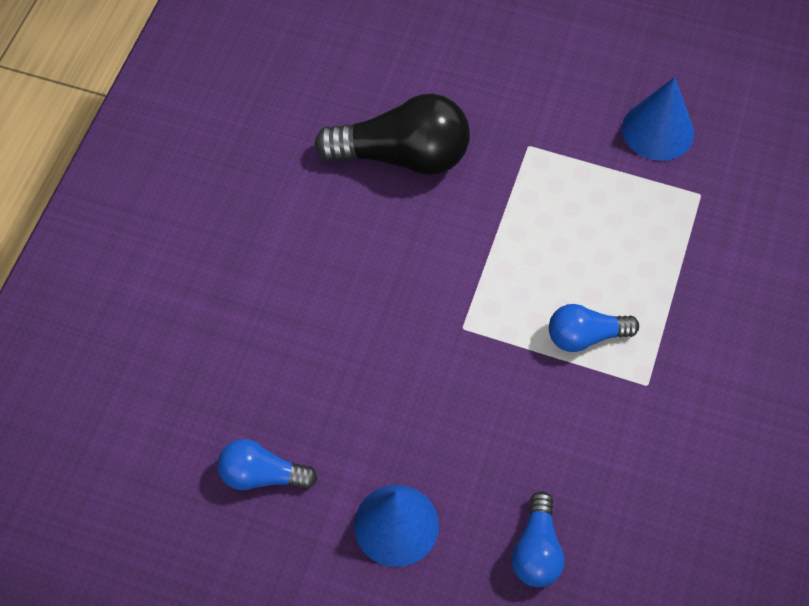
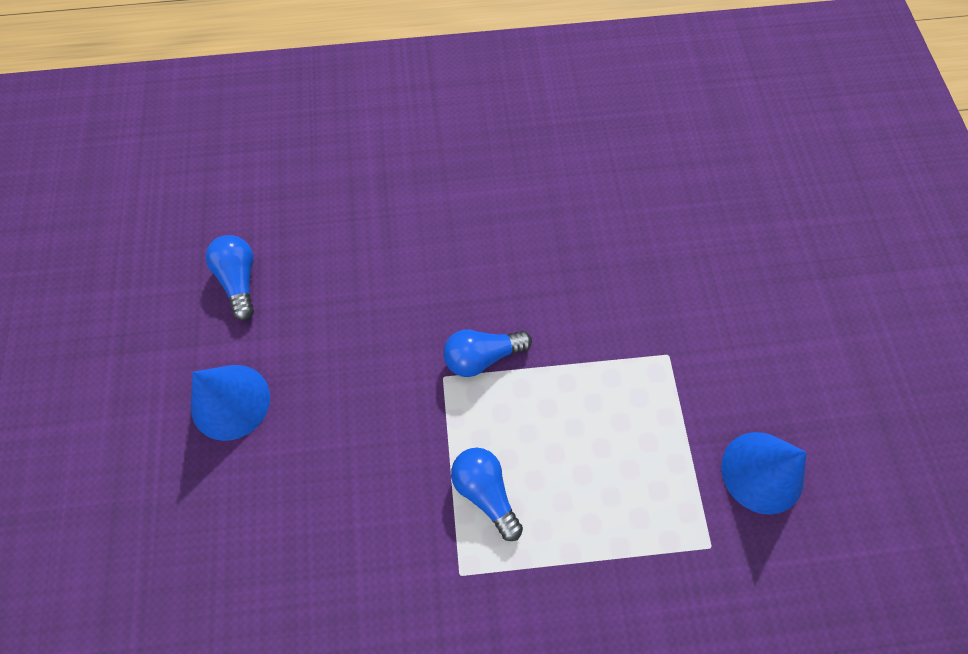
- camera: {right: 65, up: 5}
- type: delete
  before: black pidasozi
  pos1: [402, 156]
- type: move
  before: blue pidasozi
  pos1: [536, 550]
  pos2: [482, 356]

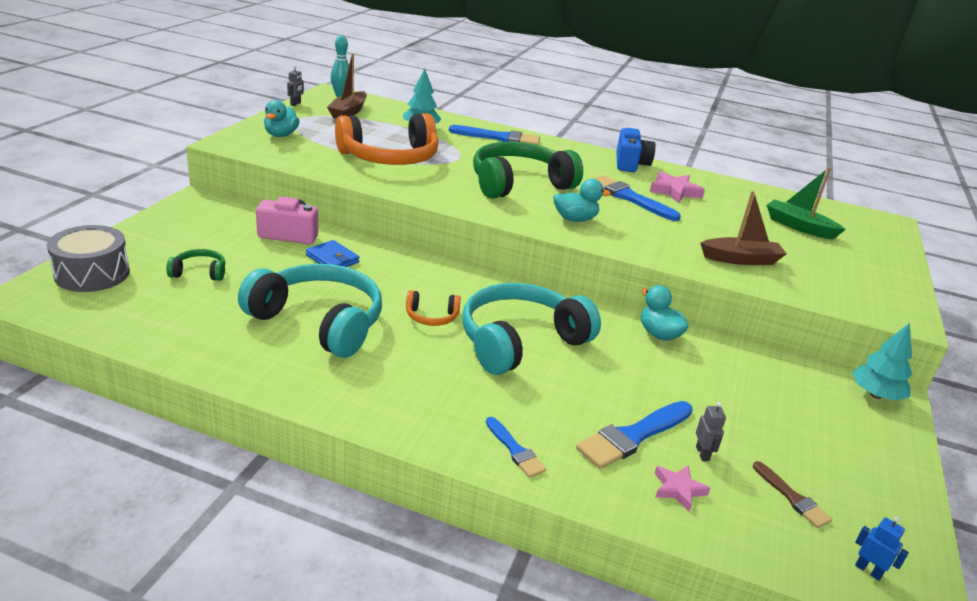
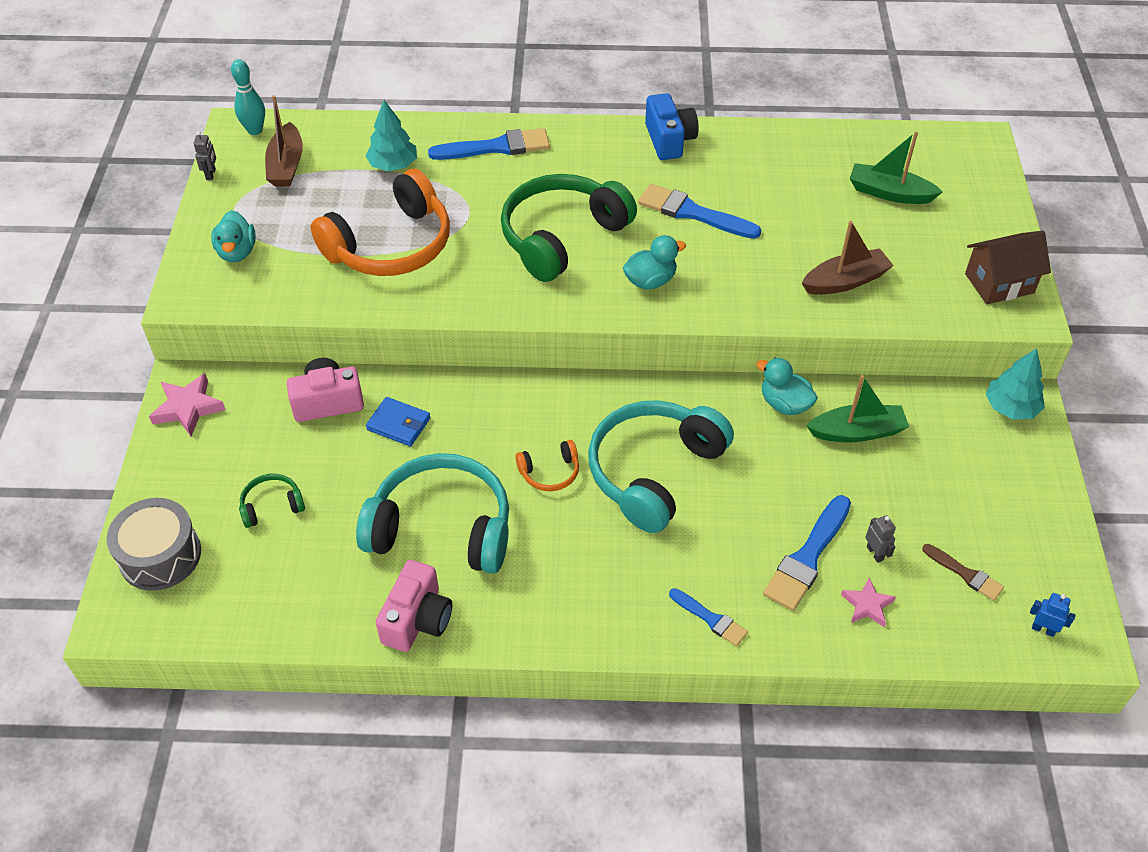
- camera: {right: -15, up: 20}
- type: insert
  after: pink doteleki
  pos2: [417, 619]
- type: insert
  after: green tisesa
  pos2: [857, 431]
- type: insert
  after: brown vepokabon
  pos2: [999, 283]
- type: move
  before: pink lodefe
  pos1: [674, 191]
  pos2: [188, 408]

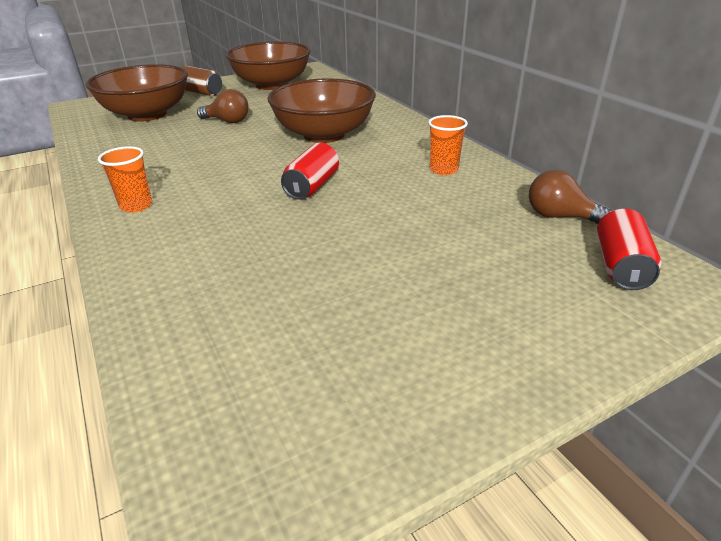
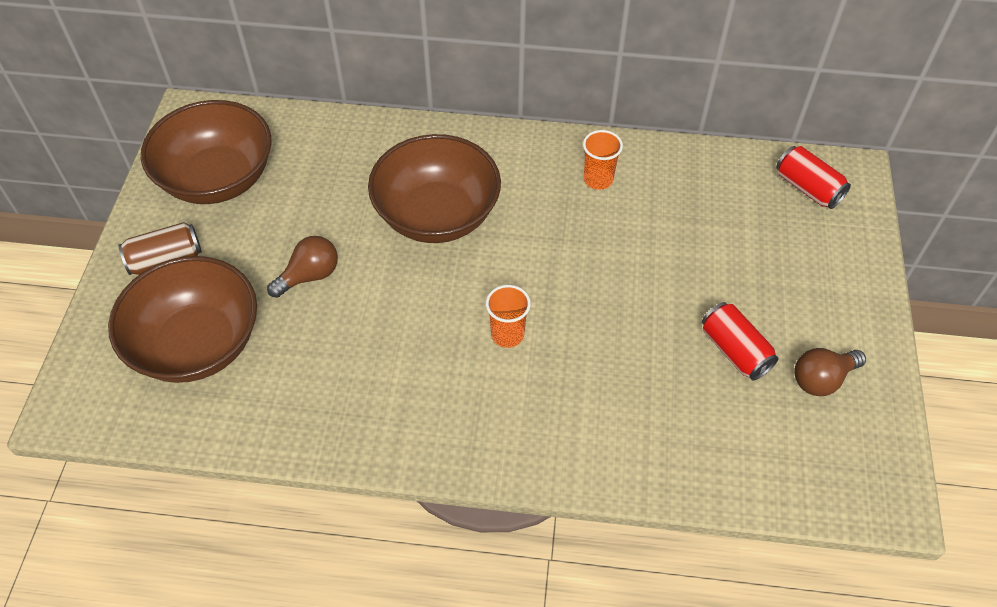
- camera: {right: -55, up: 20}
- type: move
  before: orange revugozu
  pos1: [136, 206]
  pos2: [507, 334]
- type: move
  before: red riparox
  pos1: [312, 186]
  pos2: [734, 351]
- type: move
  before: brown pidasozi
  pos1: [559, 216]
  pos2: [821, 379]

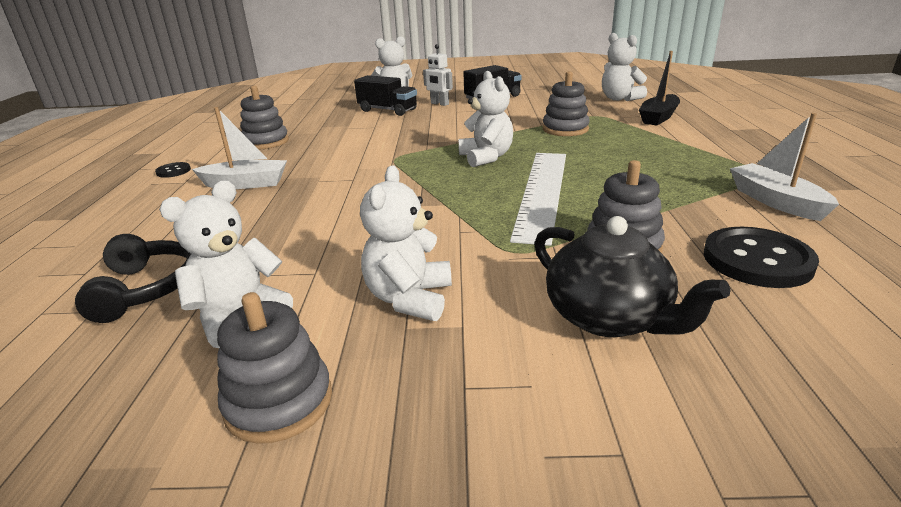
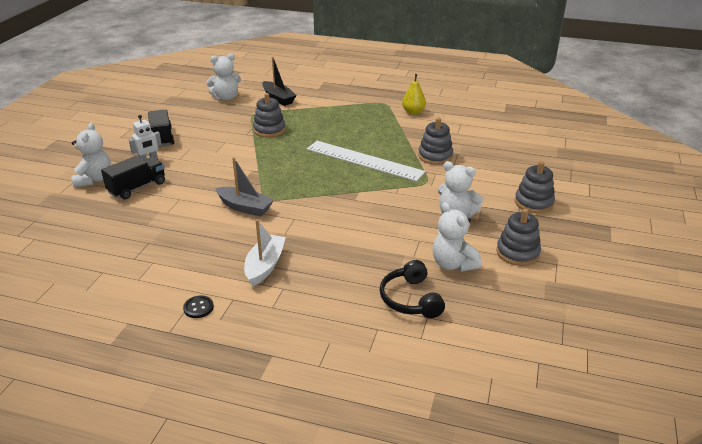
- camera: {right: -75, up: 5}
- type: delete
  before: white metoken
  pos1: [486, 157]
- type: delete
  before: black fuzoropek
  pos1: [609, 317]
- type: delete
  before: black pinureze
  pos1: [757, 260]
- type: insert
  after: grey tisesa
  pos2: [245, 207]
- type: move
  before: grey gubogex
  pos1: [265, 142]
  pos2: [533, 203]
- type: replace
  before: white tisesa
  after: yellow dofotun
  pos1: [775, 201]
  pos2: [413, 112]
- type: rotate
  before: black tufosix
  pos1: [145, 289]
  pos2: [410, 299]
  turn: -105

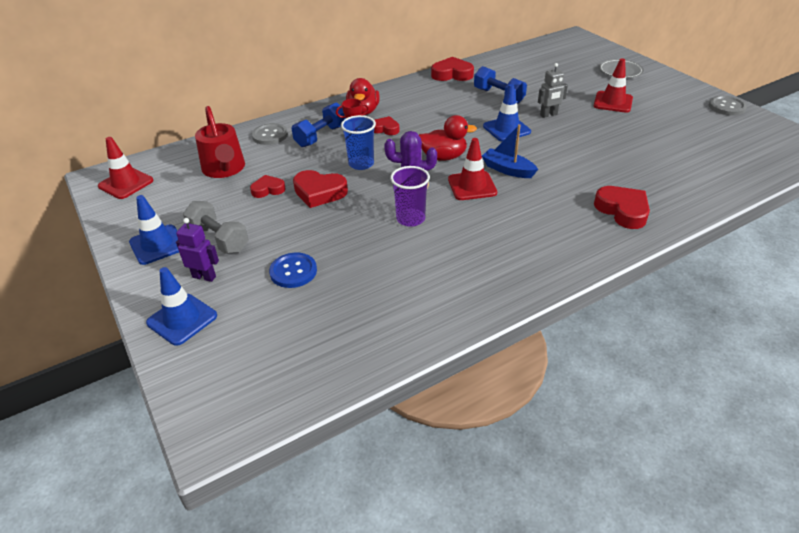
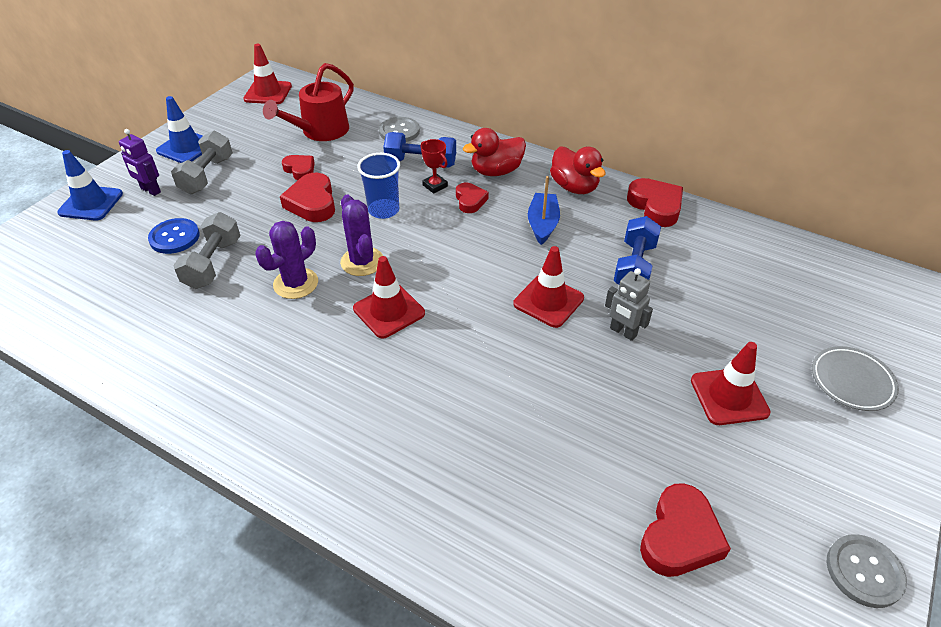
- camera: {right: 60, up: 5}
- type: insert
  after: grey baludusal
  pos2: [213, 263]
- type: move
  before: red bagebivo
  pos1: [443, 157]
  pos2: [574, 187]
- type: move
  before: blue tisesa
  pos1: [507, 170]
  pos2: [543, 224]
- type: move
  before: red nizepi
  pos1: [622, 211]
  pos2: [680, 536]
- type: replace
  before: purple revugozu
  after: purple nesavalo
  pos1: [410, 219]
  pos2: [296, 283]
- type: recolor
  before: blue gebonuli
  after: red gebonuli
  pos1: [506, 129]
  pos2: [548, 301]
- type: rotate
  before: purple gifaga
  pos1: [204, 277]
  pos2: [150, 190]
  turn: 135

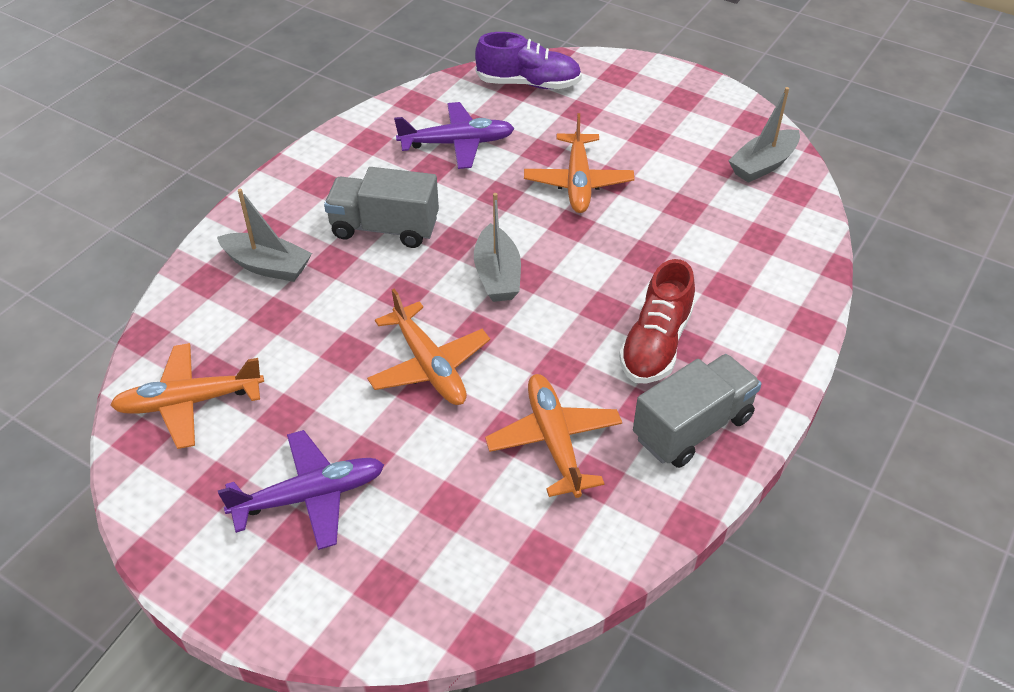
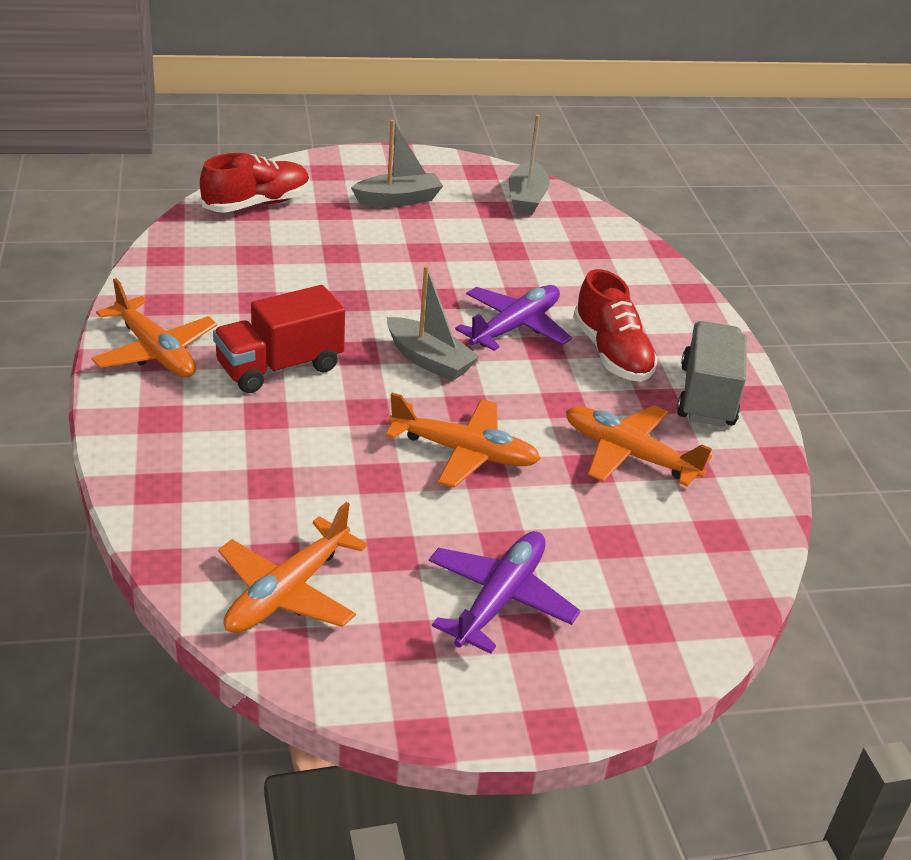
- camera: {right: -45, up: -10}
- type: move
  before: grey tisesa
  pos1: [267, 266]
  pos2: [398, 200]
- type: move
  before: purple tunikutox
  pos1: [456, 144]
  pos2: [515, 327]
- type: move
  before: orange tunikutox
  pos1: [578, 182]
  pos2: [155, 351]
- type: recolor
  before: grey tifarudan
  after: red tifarudan
  pos1: [384, 228]
  pos2: [279, 367]
- type: recolor
  before: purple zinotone
  after: red zinotone
  pos1: [528, 83]
  pos2: [257, 204]

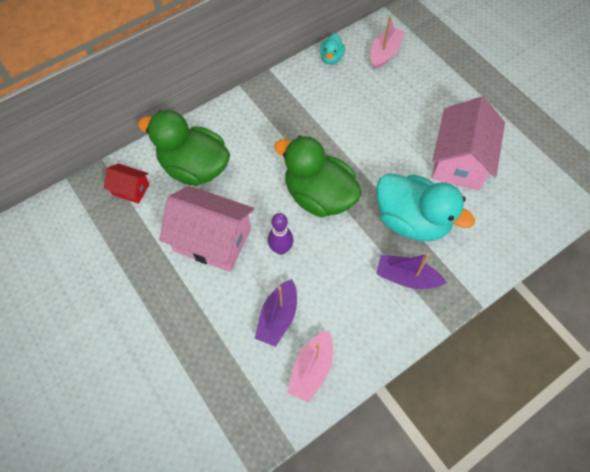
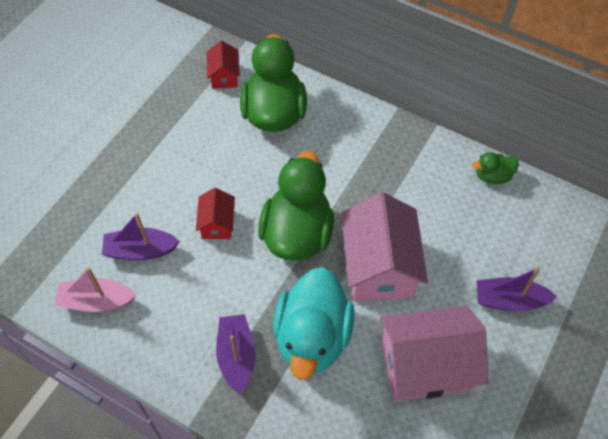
- camera: {right: 65, up: -5}
- type: delete
  before: pink tisesa
  pos1: [384, 53]
- type: insert
  after: purple tisesa
  pos2: [509, 300]
- type: move
  before: pink vepokabon
  pos1: [212, 240]
  pos2: [379, 266]
- type: replace
  before: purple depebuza
  after: red vepokabon
  pos1: [281, 249]
  pos2: [217, 223]
- type: recolor
  before: turquoise bagebivo
  after: green bagebivo
  pos1: [331, 58]
  pos2: [492, 176]

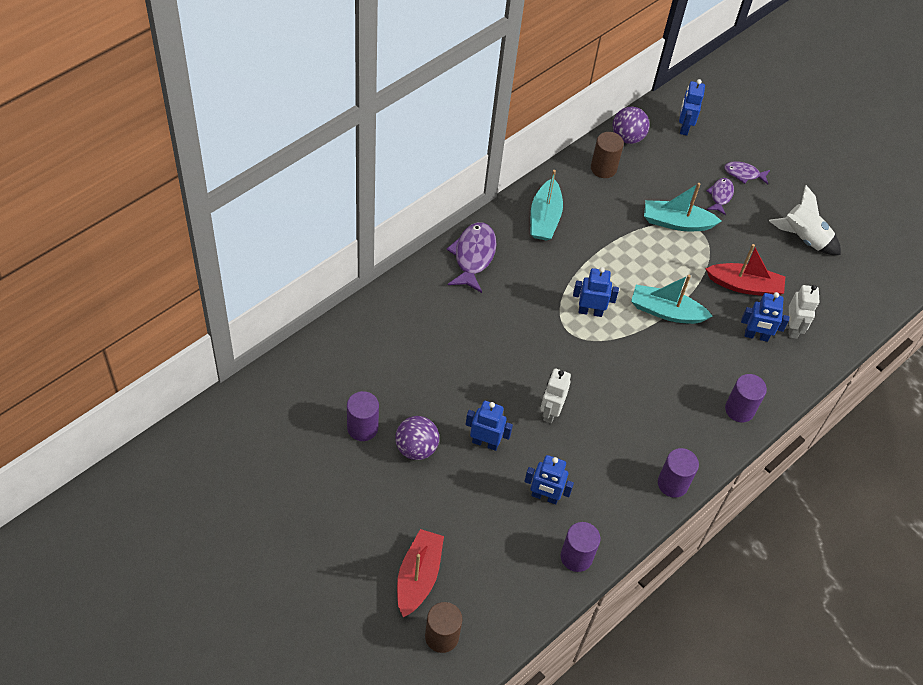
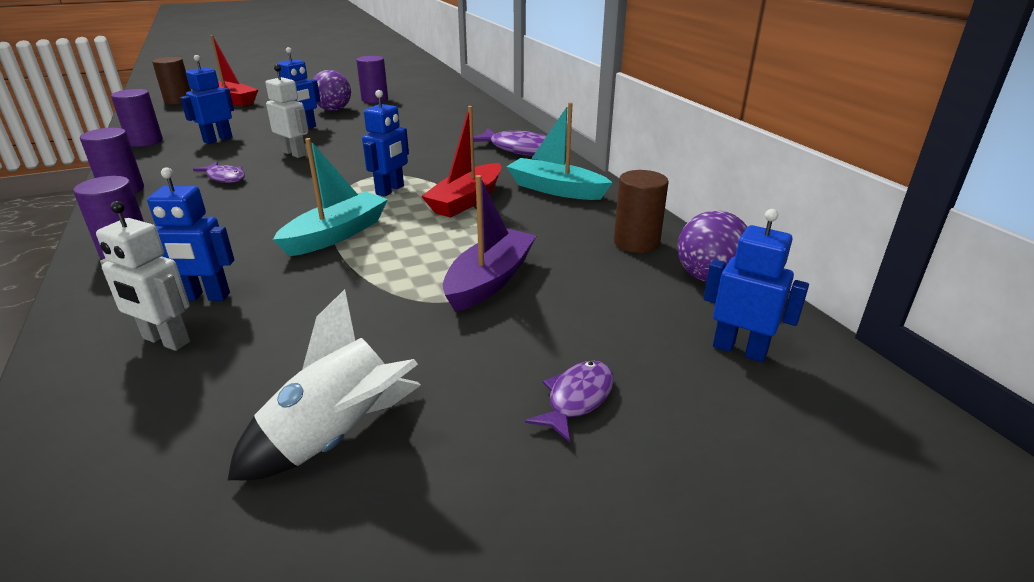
- camera: {right: 115, up: -25}
- type: move
  before: red tisesa
  pos1: [745, 286]
  pos2: [466, 201]
- type: move
  before: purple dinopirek
  pos1: [720, 196]
  pos2: [225, 178]
- type: recolor
  before: turquoise tisesa
  after: purple tisesa
  pos1: [676, 222]
  pos2: [490, 280]
- type: rotate
  before: blue gifaga
  pos1: [756, 336]
  pos2: [205, 297]
  turn: -120

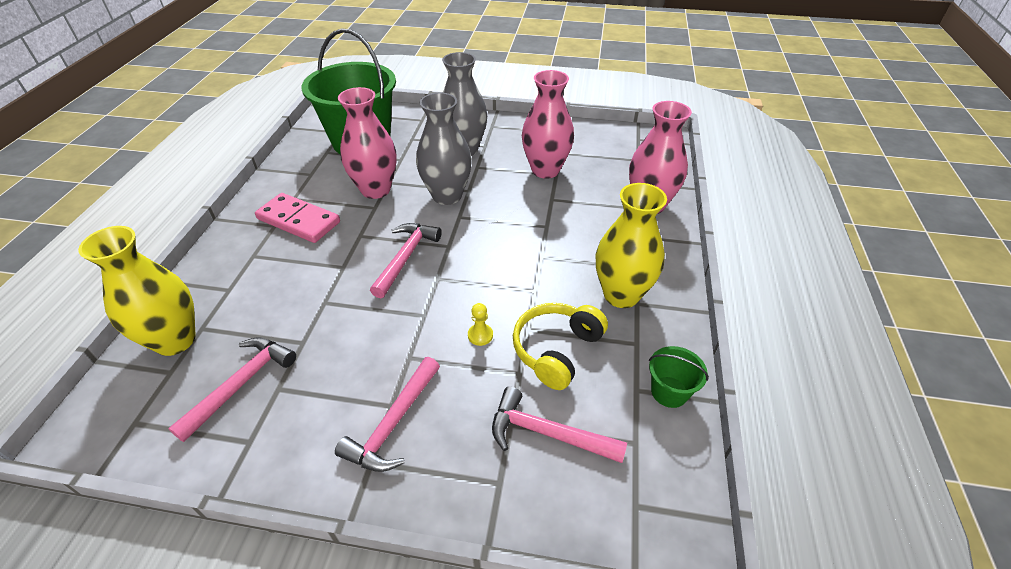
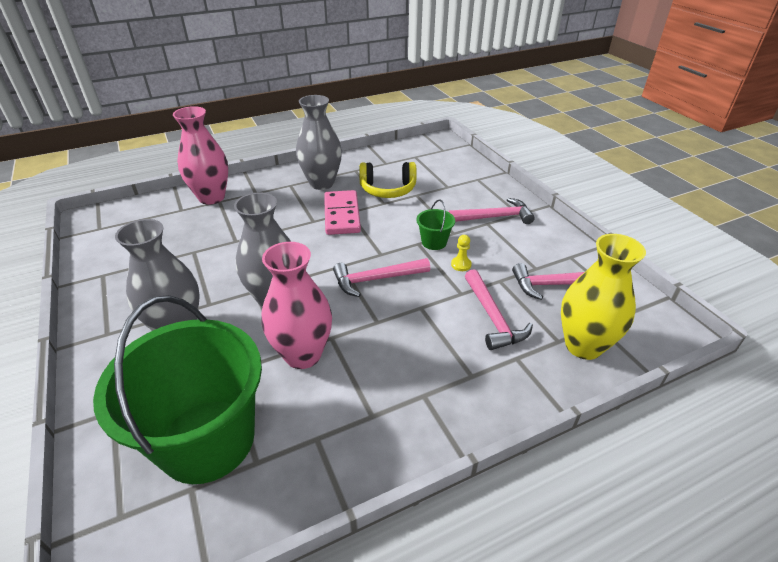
- camera: {right: -125, up: -5}
- type: delete
  before: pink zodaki
  pos1: [545, 170]
- type: move
  before: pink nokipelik
  pos1: [298, 221]
  pos2: [342, 215]
- type: move
  before: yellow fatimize
  pos1: [480, 335]
  pos2: [461, 264]
- type: move
  before: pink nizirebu
  pos1: [547, 433]
  pos2: [493, 317]
- type: move
  before: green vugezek
  pos1: [669, 392]
  pos2: [434, 242]
- type: recolor
  before: yellow zodaki
  after: grey zodaki
  pos1: [621, 295]
  pos2: [322, 183]

